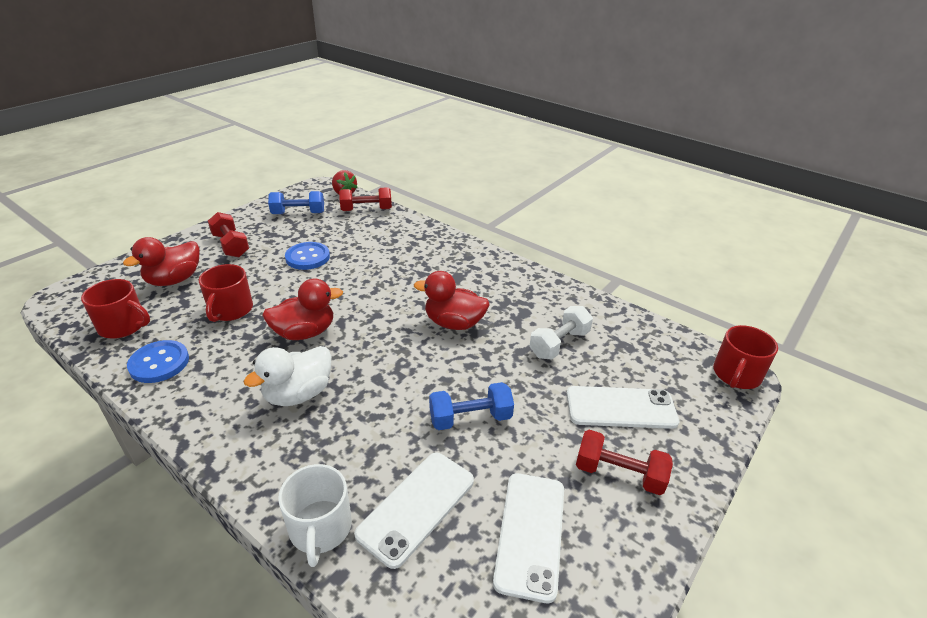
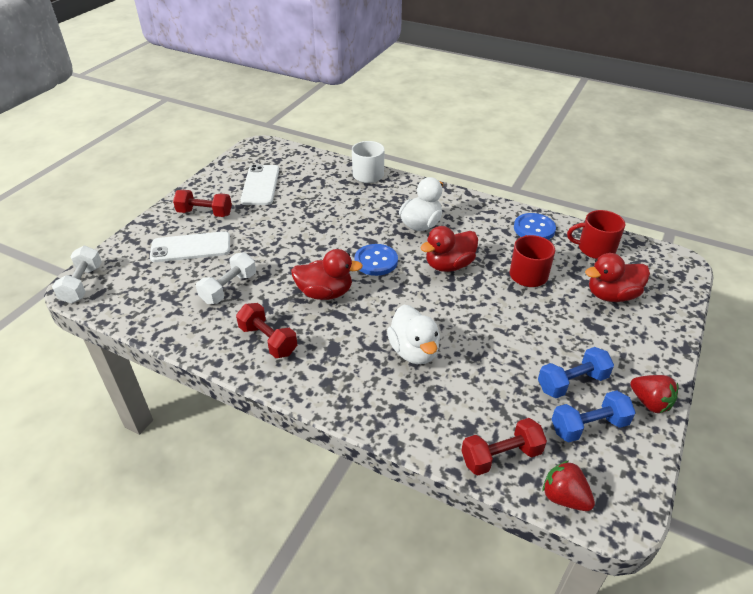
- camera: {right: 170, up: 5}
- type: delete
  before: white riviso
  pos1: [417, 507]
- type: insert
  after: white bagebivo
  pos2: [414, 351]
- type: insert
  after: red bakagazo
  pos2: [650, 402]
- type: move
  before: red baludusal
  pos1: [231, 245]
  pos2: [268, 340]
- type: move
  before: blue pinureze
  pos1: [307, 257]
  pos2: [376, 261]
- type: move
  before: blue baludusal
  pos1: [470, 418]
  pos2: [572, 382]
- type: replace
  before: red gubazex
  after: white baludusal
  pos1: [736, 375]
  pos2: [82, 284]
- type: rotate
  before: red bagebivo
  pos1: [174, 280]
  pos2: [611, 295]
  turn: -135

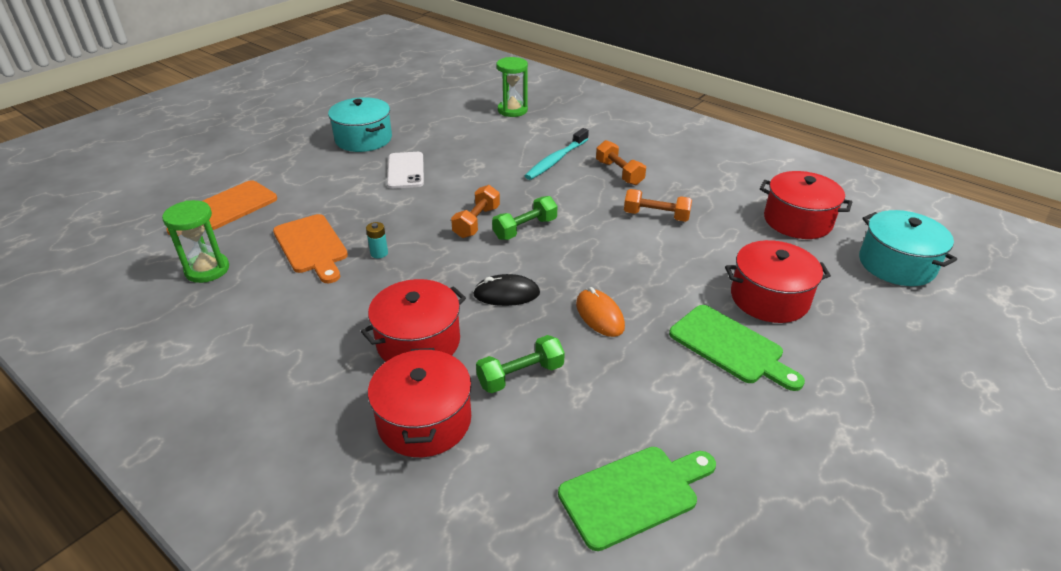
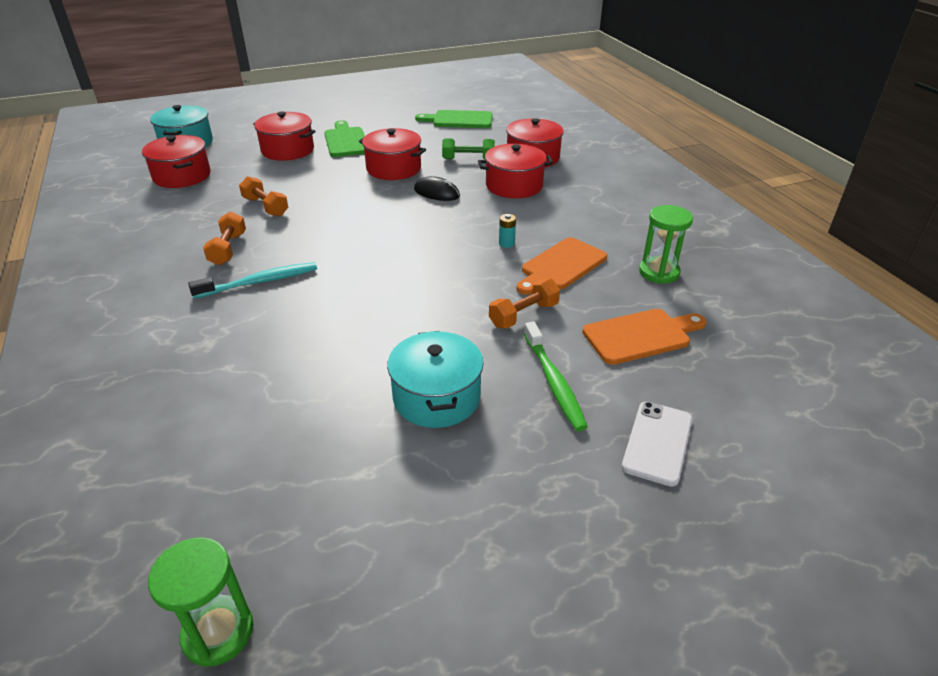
- camera: {right: -150, up: 0}
- type: delete
  before: green baludusal
  pos1: [525, 229]
- type: insert
  after: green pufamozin
  pos2: [554, 382]
- type: move
  before: white riviso
  pos1: [406, 170]
  pos2: [657, 442]
- type: move
  before: orange baludusal
  pos1: [476, 222]
  pos2: [524, 315]
- type: move
  before: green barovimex
  pos1: [512, 110]
  pos2: [218, 632]
- type: replace
  before: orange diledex
  after: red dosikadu
  pos1: [599, 315]
  pos2: [393, 168]
- type: rotate
  before: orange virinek
  pos1: [312, 246]
  pos2: [561, 266]
  turn: -135

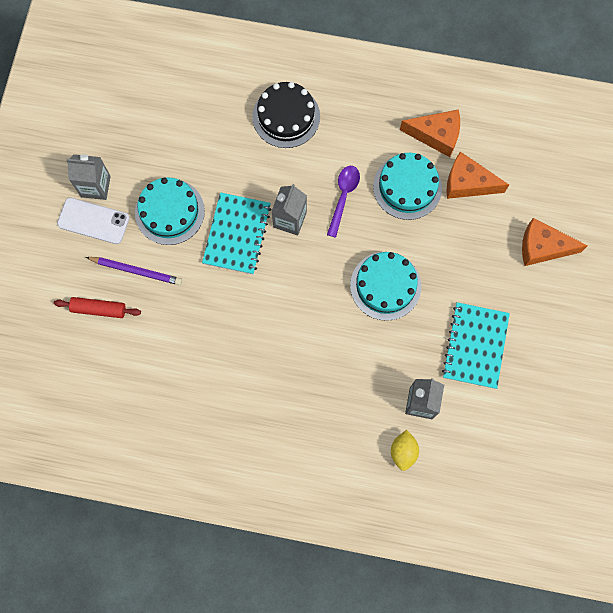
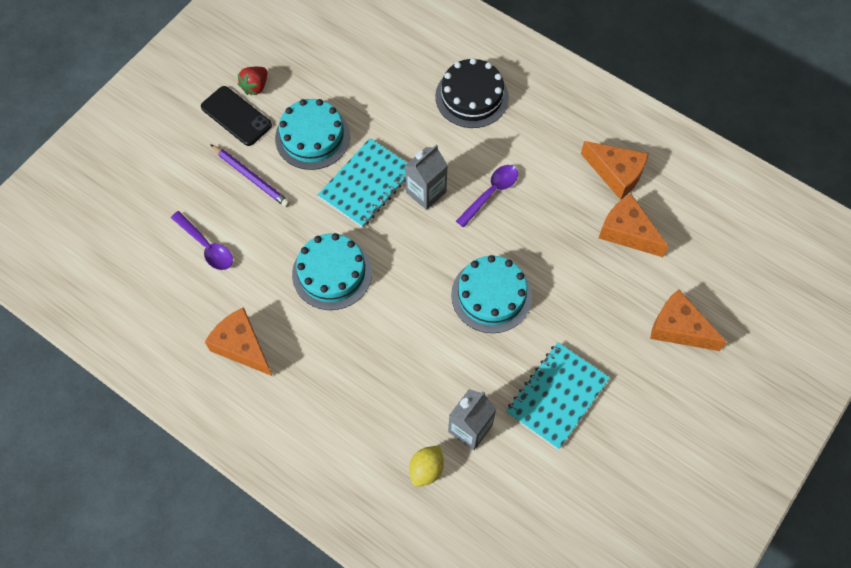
- camera: {right: 25, up: -10}
- type: delete
  before: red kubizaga
  pos1: [99, 309]
- type: insert
  after: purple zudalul
  pos2: [206, 246]
- type: insert
  after: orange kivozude
  pos2: [242, 346]
- type: move
  before: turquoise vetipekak
  pos1: [407, 187]
  pos2: [332, 273]
- type: replace
  before: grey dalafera
  after: red bakagazo
  pos1: [95, 186]
  pos2: [255, 87]
- type: recolor
  before: white riviso
  after: black riviso
  pos1: [93, 221]
  pos2: [236, 116]

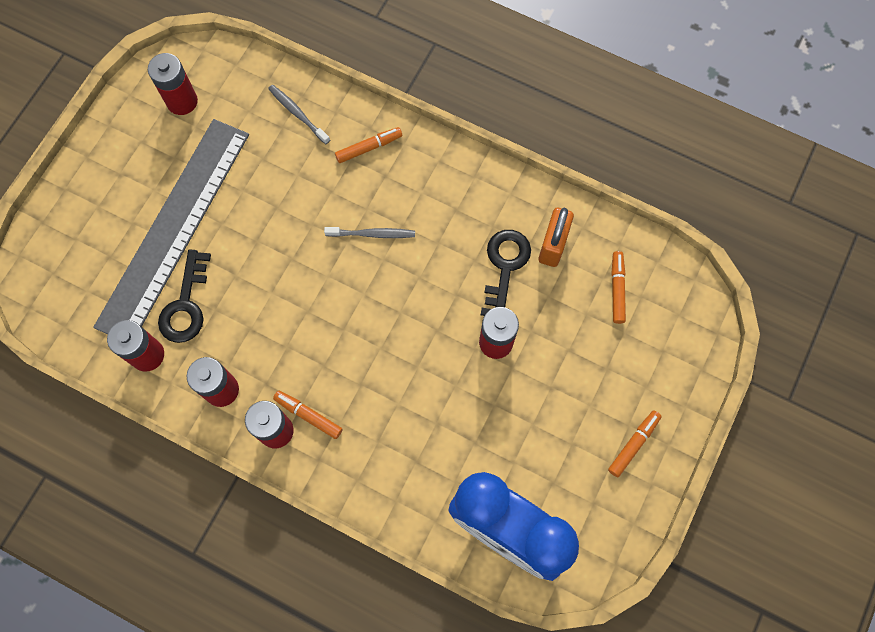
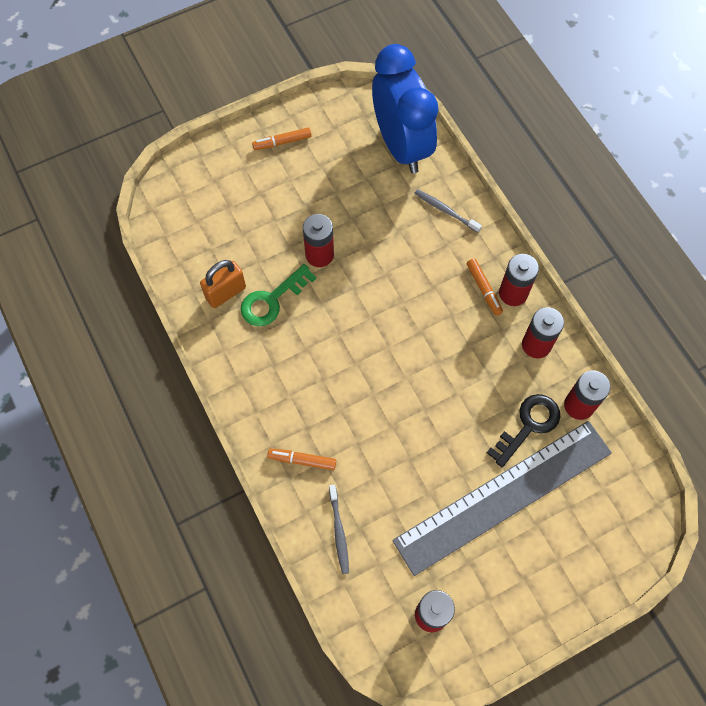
- camera: {right: -145, up: -5}
- type: delete
  before: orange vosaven
  pos1: [617, 289]
- type: move
  before: grey pufamozin
  pos1: [372, 234]
  pos2: [445, 210]
- type: recolor
  before: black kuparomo
  after: green kuparomo
  pos1: [504, 267]
  pos2: [272, 300]

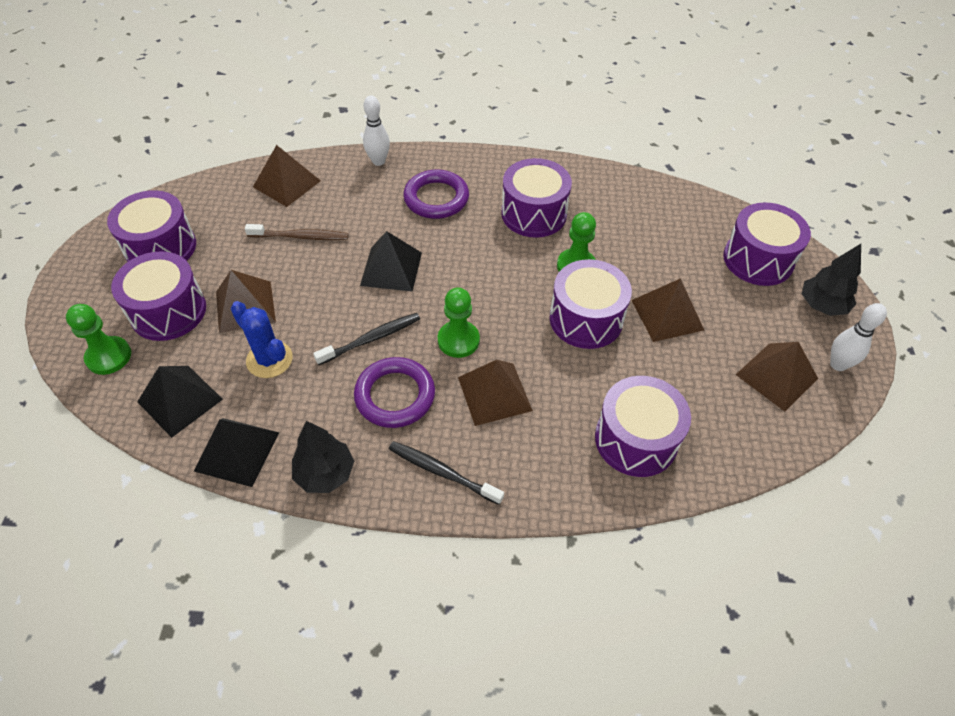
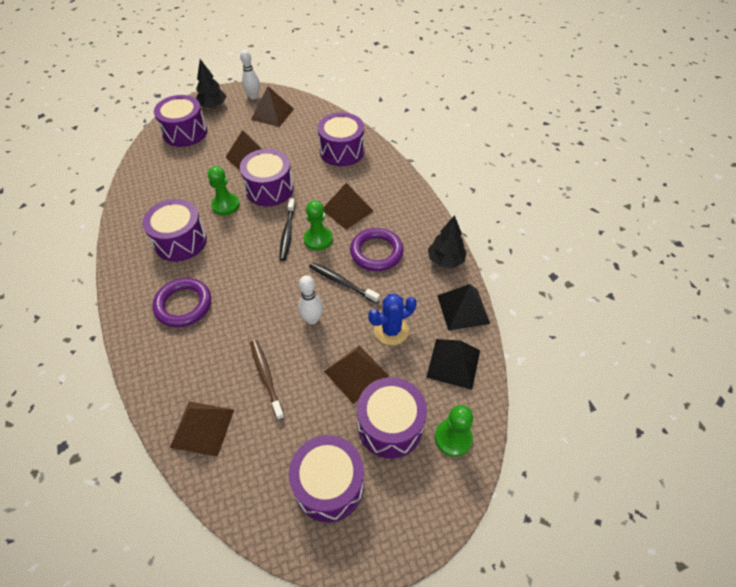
- camera: {right: -115, up: 0}
- type: delete
  before: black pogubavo
  pos1: [391, 268]
- type: move
  before: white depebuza
  pos1: [378, 161]
  pos2: [312, 319]
- type: move
  before: black pufamozin
  pos1: [443, 472]
  pos2: [287, 232]
- type: rotate
  before: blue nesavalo
  pos1: [269, 359]
  pos2: [391, 330]
  turn: 45

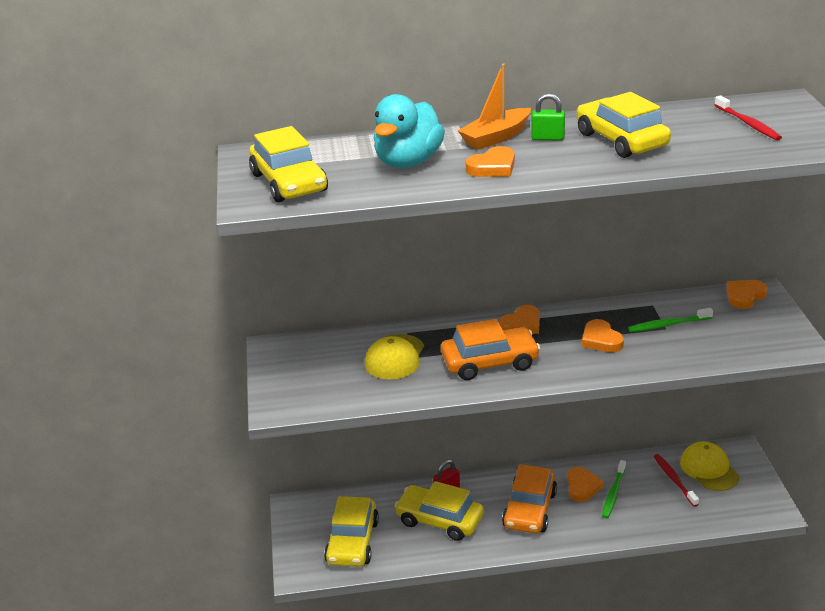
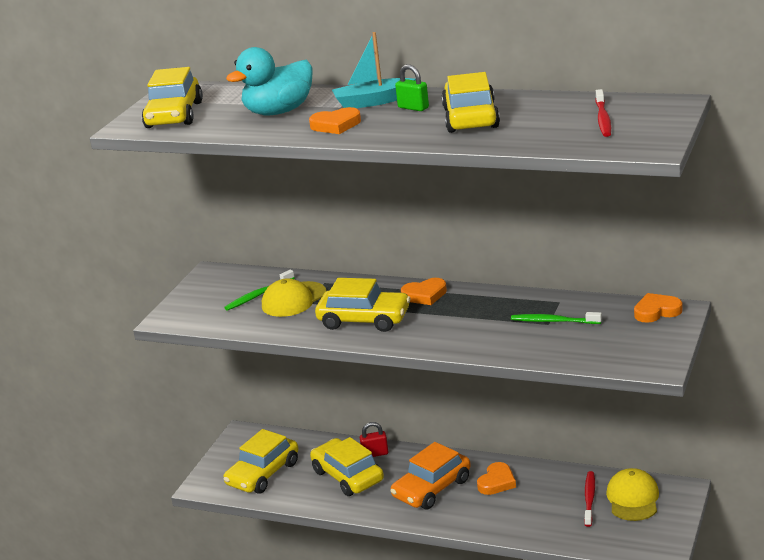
- camera: {right: 30, up: -5}
- type: delete
  before: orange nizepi
  pos1: [601, 340]
- type: move
  before: green pufamozin
  pos1: [613, 493]
  pos2: [258, 295]
- type: recolor
  before: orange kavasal
  after: yellow kavasal
  pos1: [489, 362]
  pos2: [364, 320]
- type: recolor
  before: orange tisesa
  after: turquoise tisesa
  pos1: [496, 137]
  pos2: [373, 102]

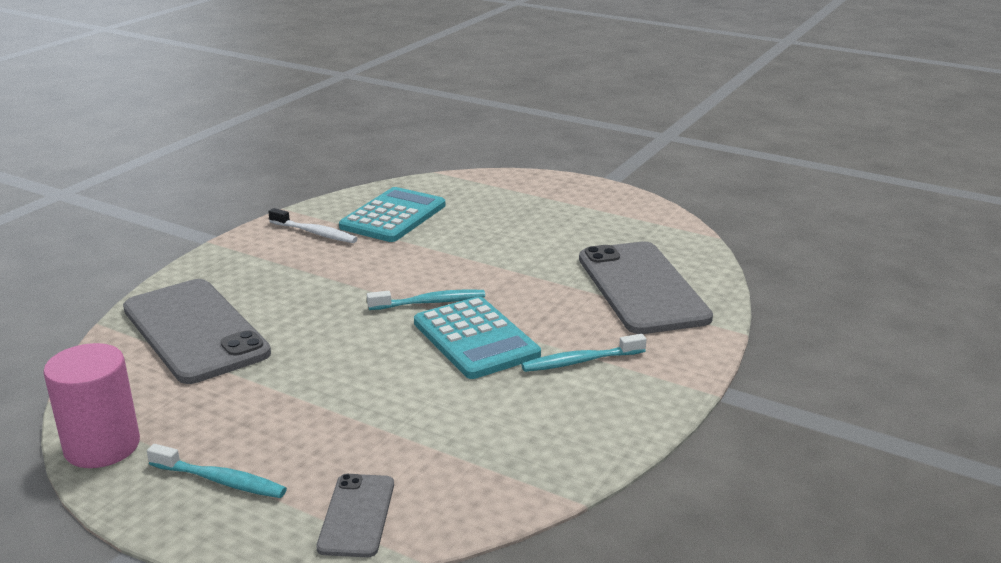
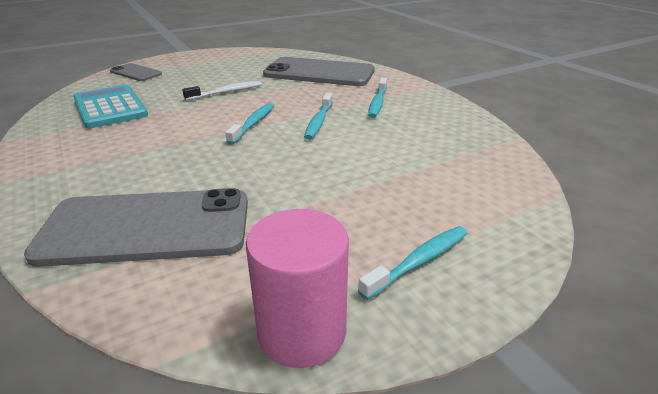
- camera: {right: -60, up: 5}
- type: move
  before: white pufamozin
  pos1: [315, 233]
  pos2: [226, 92]
- type: move
  before: grey riviso
  pos1: [356, 515]
  pos2: [135, 73]
- type: replace
  before: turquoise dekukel
  after: turquoise pufamozin
  pos1: [475, 339]
  pos2: [318, 122]

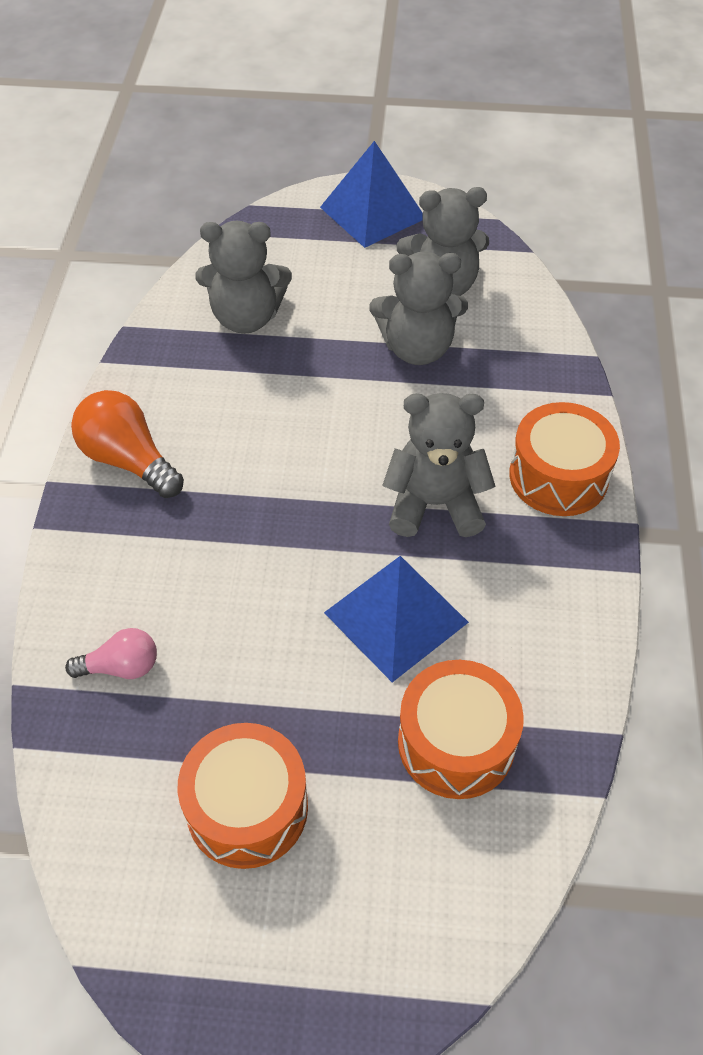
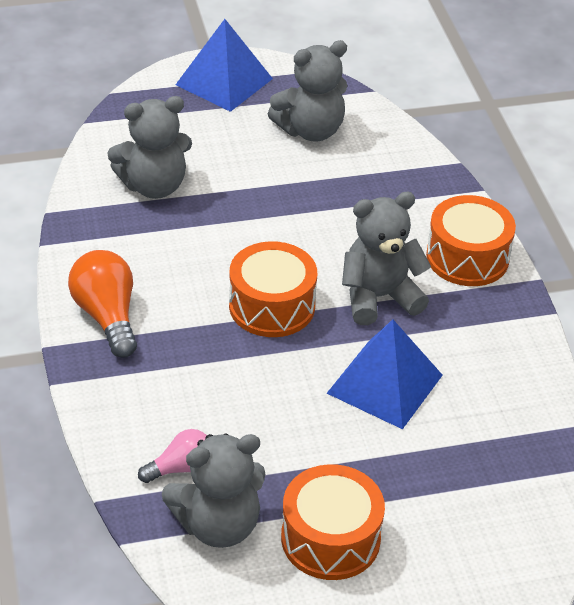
- camera: {right: -20, up: -10}
- type: move
  before: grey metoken
  pos1: [417, 348]
  pos2: [218, 525]
- type: move
  before: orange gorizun
  pos1: [456, 742]
  pos2: [272, 306]
- type: rotate
  before: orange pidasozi
  pos1: [128, 460]
  pos2: [107, 316]
  turn: 45

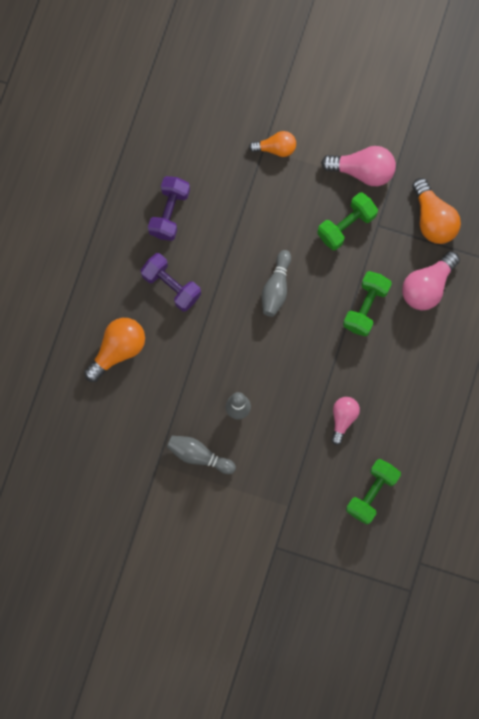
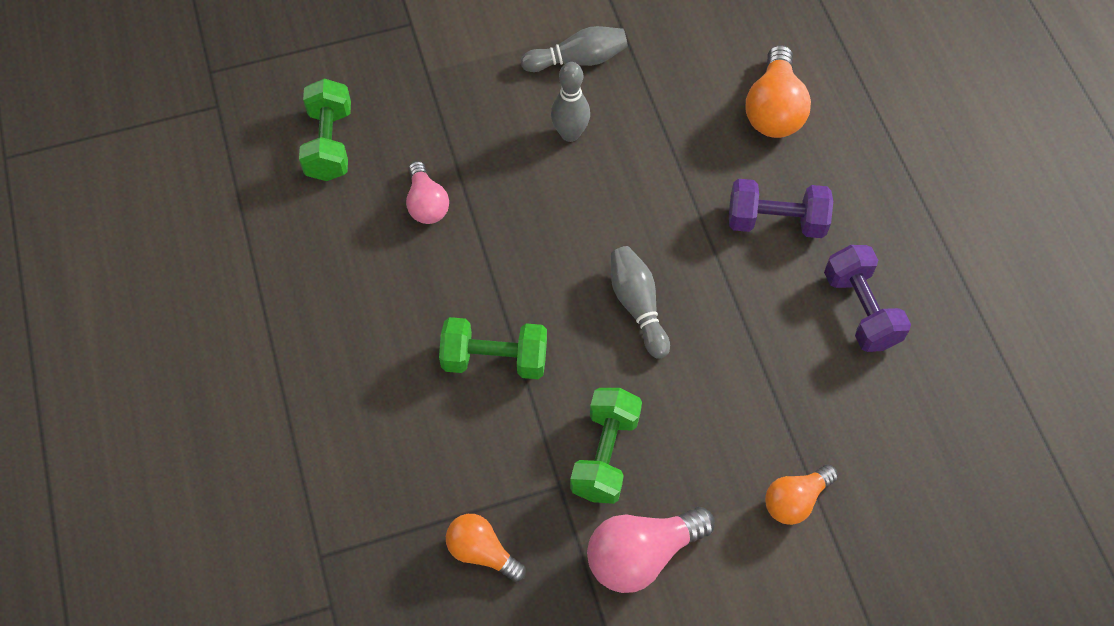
- camera: {right: 145, up: -15}
- type: delete
  before: pink pidasozi
  pos1: [427, 286]
- type: rotate
  before: green baludusal
  pos1: [366, 307]
  pos2: [495, 359]
  turn: -75
- type: resize
  before: orange pidasozi
  pos1: [433, 219]
  pos2: [482, 552]
  scale: 0.64

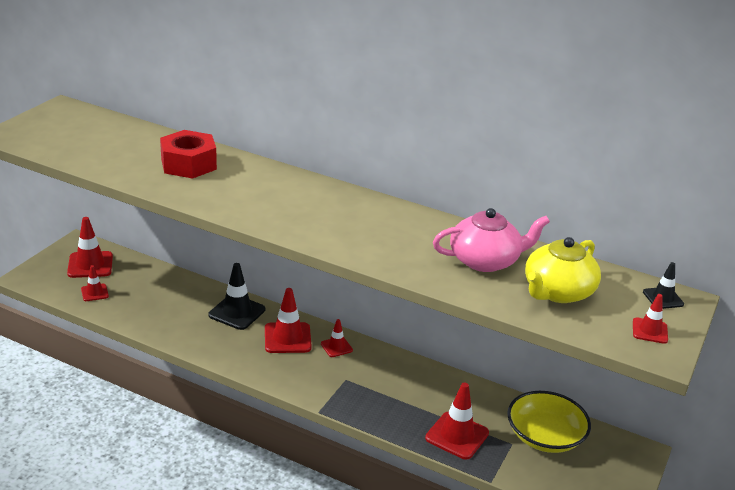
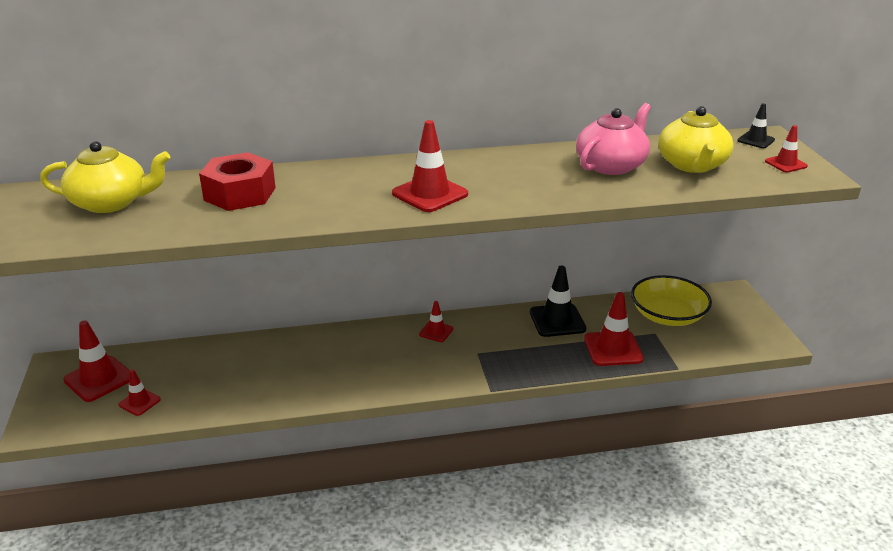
- camera: {right: -35, up: 0}
- type: insert
  after: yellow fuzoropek
  pos2: [111, 202]
- type: move
  before: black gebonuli
  pos1: [237, 312]
  pos2: [557, 320]
- type: move
  before: red gebonuli
  pos1: [287, 338]
  pos2: [430, 194]

